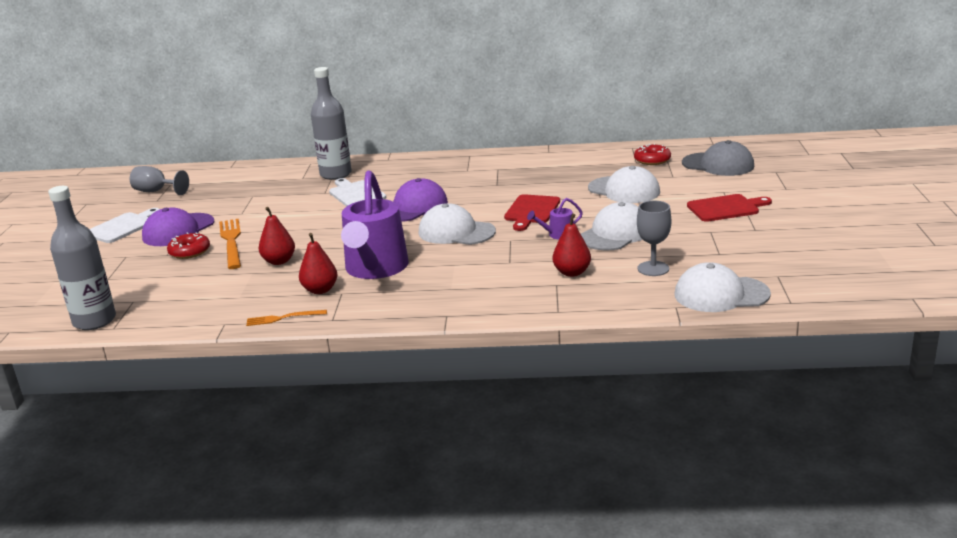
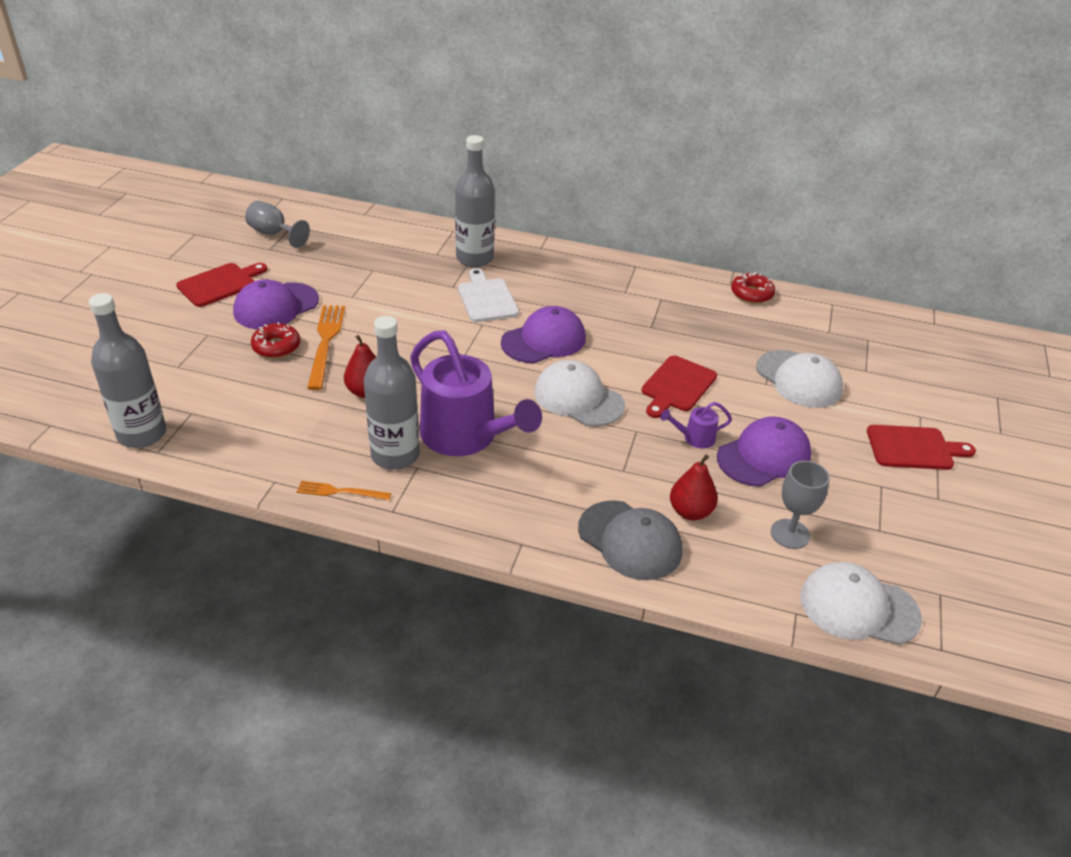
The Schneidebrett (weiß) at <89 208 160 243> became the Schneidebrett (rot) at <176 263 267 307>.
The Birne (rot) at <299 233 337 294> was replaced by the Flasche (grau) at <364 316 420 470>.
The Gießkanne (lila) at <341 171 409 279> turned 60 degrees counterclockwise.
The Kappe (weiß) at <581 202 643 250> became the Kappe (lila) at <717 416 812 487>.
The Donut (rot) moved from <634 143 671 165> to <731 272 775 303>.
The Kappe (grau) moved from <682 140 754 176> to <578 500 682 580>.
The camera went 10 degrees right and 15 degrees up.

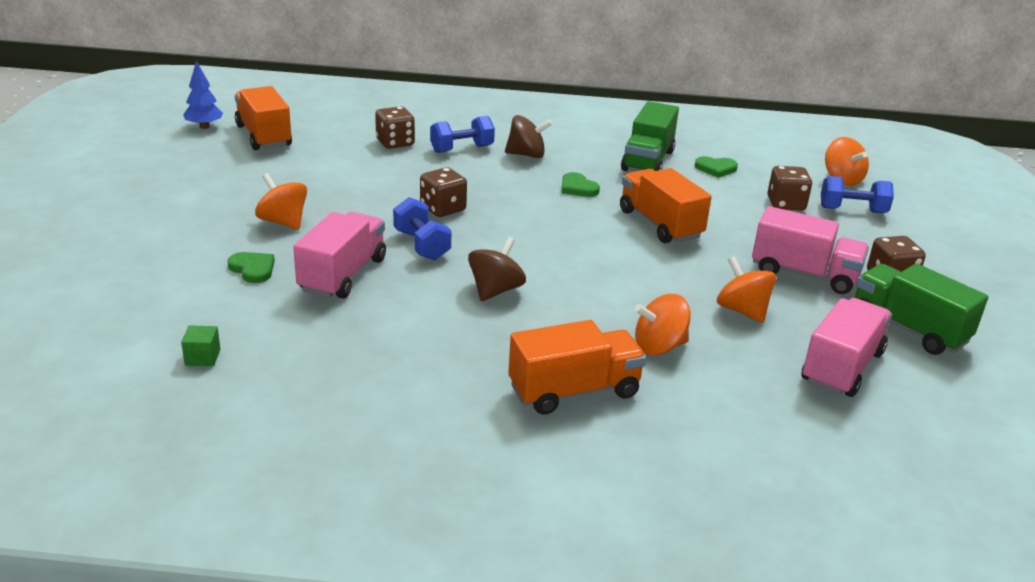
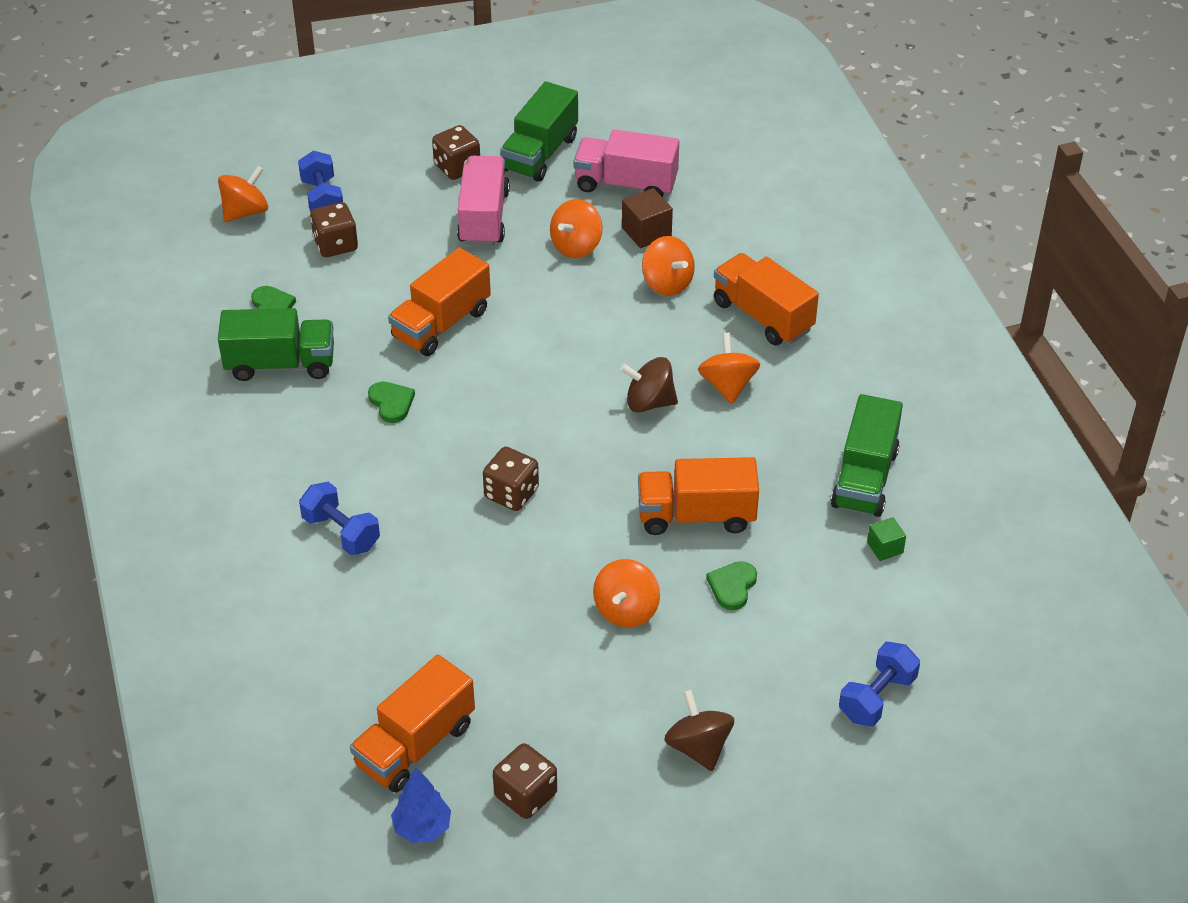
The Lastwagen (rosa) at <293 212 386 299> became the Lastwagen (orange) at <638 457 759 535>.
The Spielwürfel (braun) moved from <375 106 415 149> to <493 743 557 819>.
The Hantel (blau) moved from <393 197 451 260> to <839 642 920 727>.
The Kreisel (braun) moved from <505 115 552 158> to <664 690 734 771>.
The Herz (grün) at <562 172 600 197> turned 60 degrees counterclockwise.
The Kubus (braun) at <622 188 673 248> appeared.
The Kreisel (orange) at <698 333 760 404> appeared.
The Lastwagen (grün) at <831 394 903 517> appeared.
The camera went 110 degrees left and 15 degrees up.

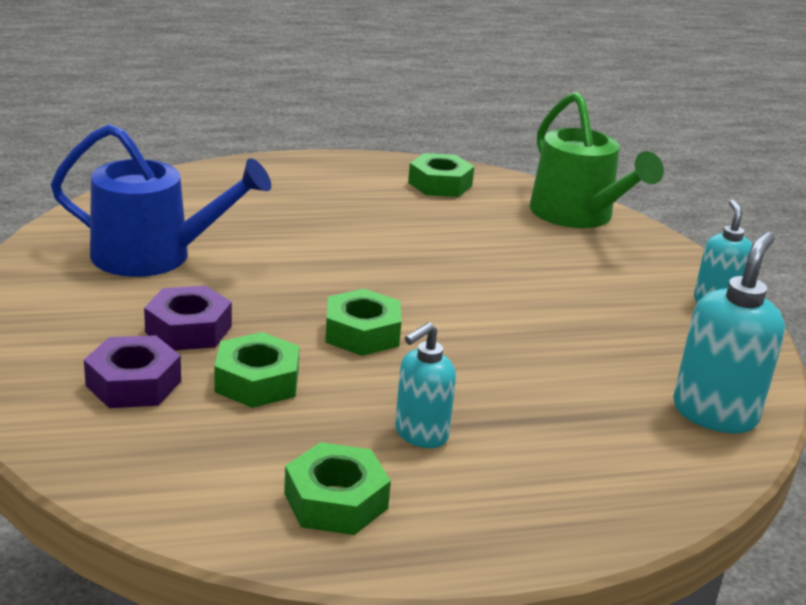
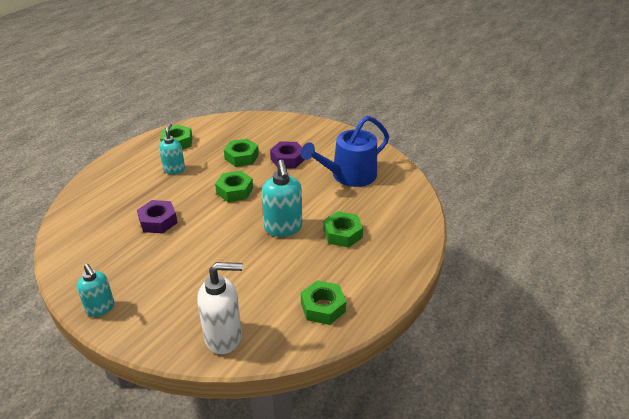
The Sechskantmutter (lila) moved from <84 335 181 408> to <137 200 178 234>.
The Gießkanne (grün) at <530 92 664 228> was replaced by the Seifenspender (weiß) at <197 262 242 354>.
The Seifenspender (türkis) moved from <673 232 785 433> to <262 160 302 237>.
The Sechskantmutter (grün) at <323 211 363 248> appeared.
The camera went 140 degrees right and 10 degrees up.

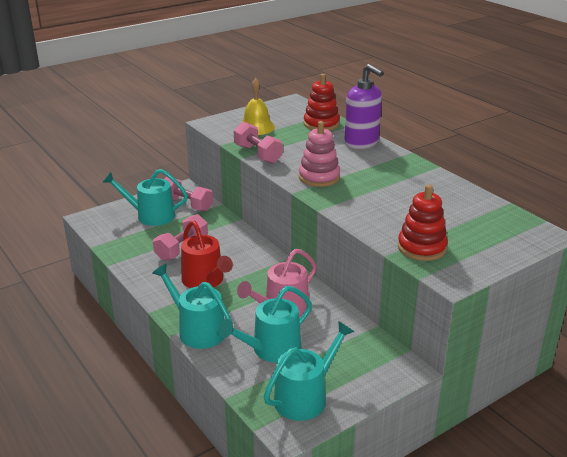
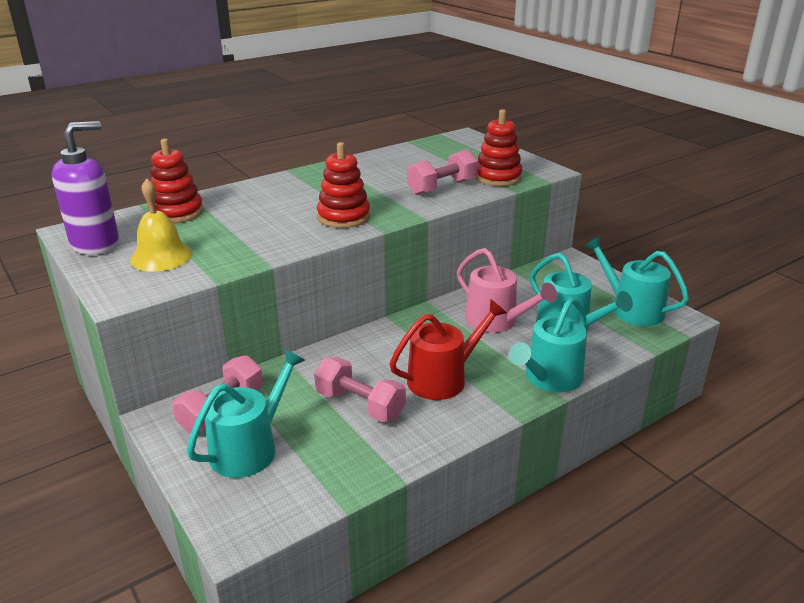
The Gießkanne (türkis) at <102 169 188 226> turned 150 degrees counterclockwise.
The Hantel (rosa) moved from <234 122 283 164> to <407 149 478 195>.
The Stapelspielzeug (rosa) at <299 121 340 187> became the Stapelspielzeug (rot) at <317 142 370 228>.
The Seifenspender (lila) moved from <344 64 383 149> to <52 121 119 255>.
The camera went 90 degrees left and 0 degrees up.

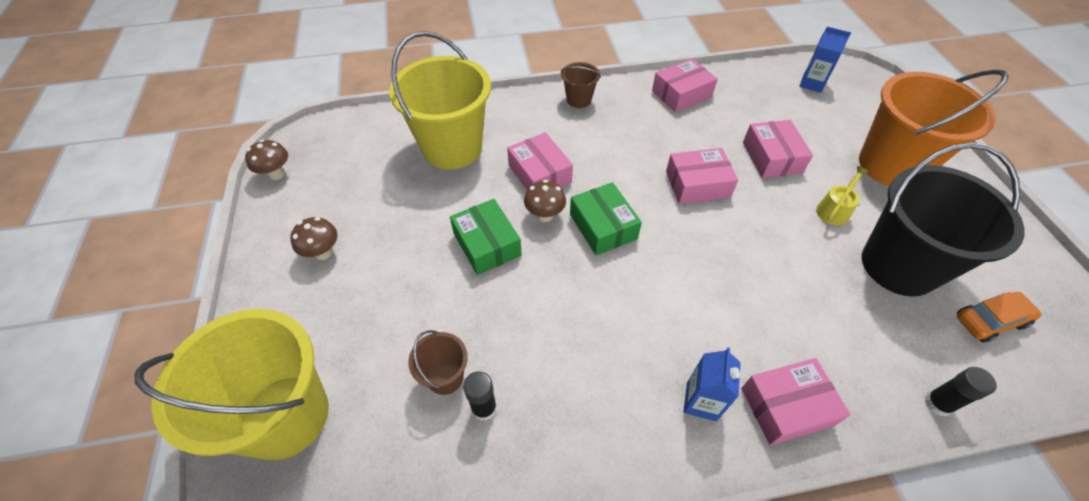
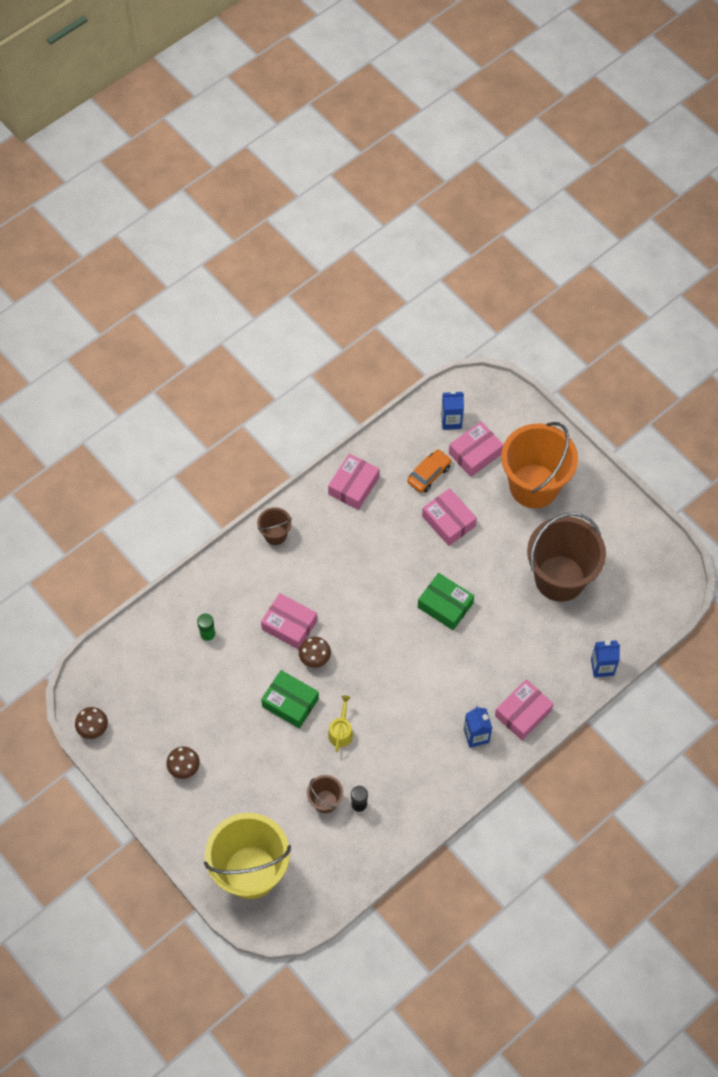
The Eimer (gelb) at <389 31 491 170> was replaced by the Klebestift (grün) at <197 614 216 643>.
The Schachtel (grün) moved from <570 182 642 255> to <418 573 474 630>.
The Schachtel (rosa) moved from <666 148 738 204> to <449 422 503 477>.
The Gießkanne (gelb) moved from <816 166 869 225> to <328 695 353 752>.
The Eimer (schwarz) at <862 143 1024 297> became the Eimer (braun) at <527 512 606 602>.
The Klebestift (schwarz) at <925 367 997 416> was replaced by the Getränkekarton (blau) at <591 640 620 677>.
The Auto (orange) moved from <957 292 1042 343> to <407 449 452 493>.
The camera went 30 degrees left and 10 degrees up.

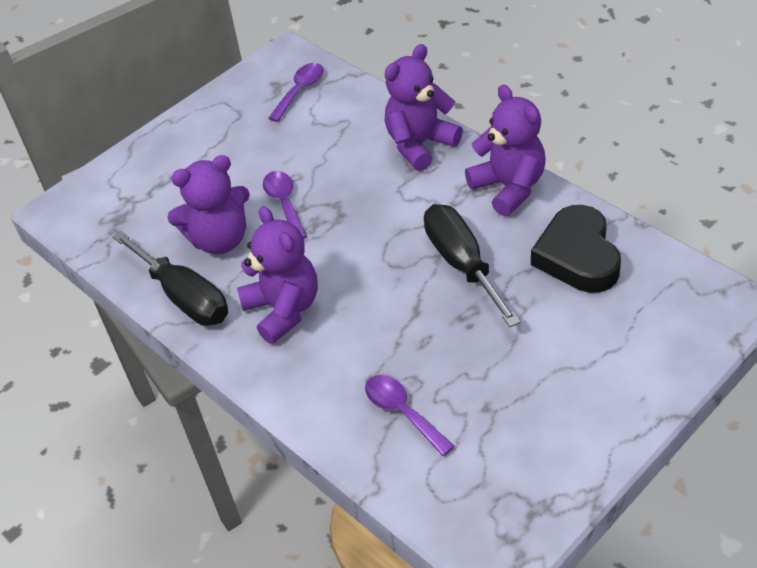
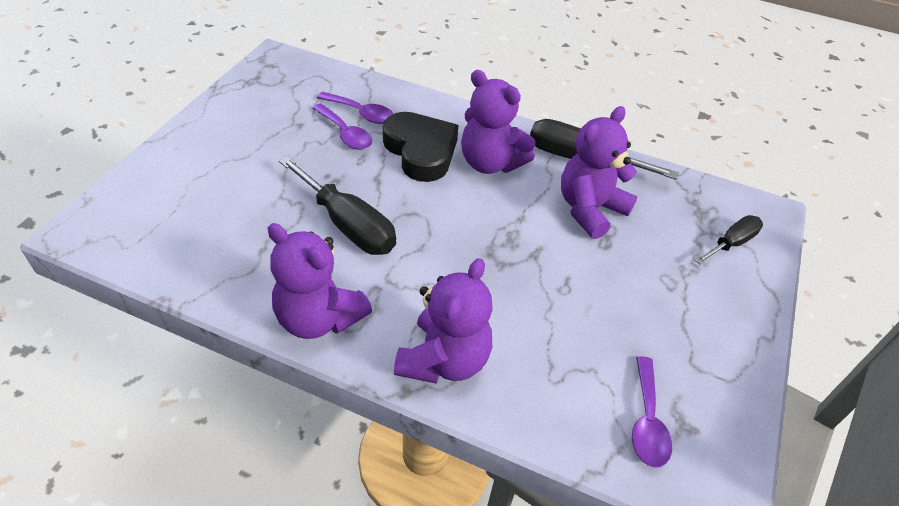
The Löffel (lila) moved from <263 171 307 239> to <312 103 372 150>.
The Herz (schwarz) moved from <531 205 621 293> to <383 112 459 182>.
The Schraubenzieher (schwarz) at <695 215 763 264> appeared.
The camera went 150 degrees right and 0 degrees up.

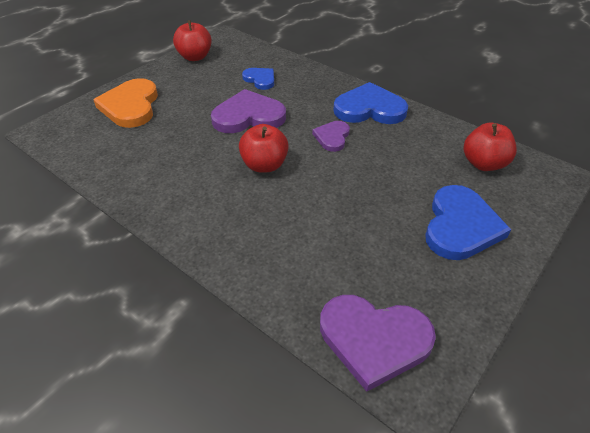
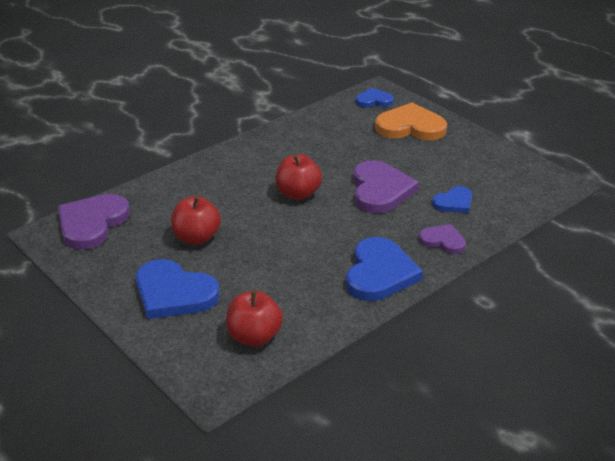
The Apfel (rot) moved from <173 20 211 61> to <171 196 221 245>.
The Herz (lila) moved from <312 121 350 152> to <419 224 466 254>.
The Herz (blau) at <356 88 394 107> appeared.
The camera went 100 degrees right and 10 degrees down.

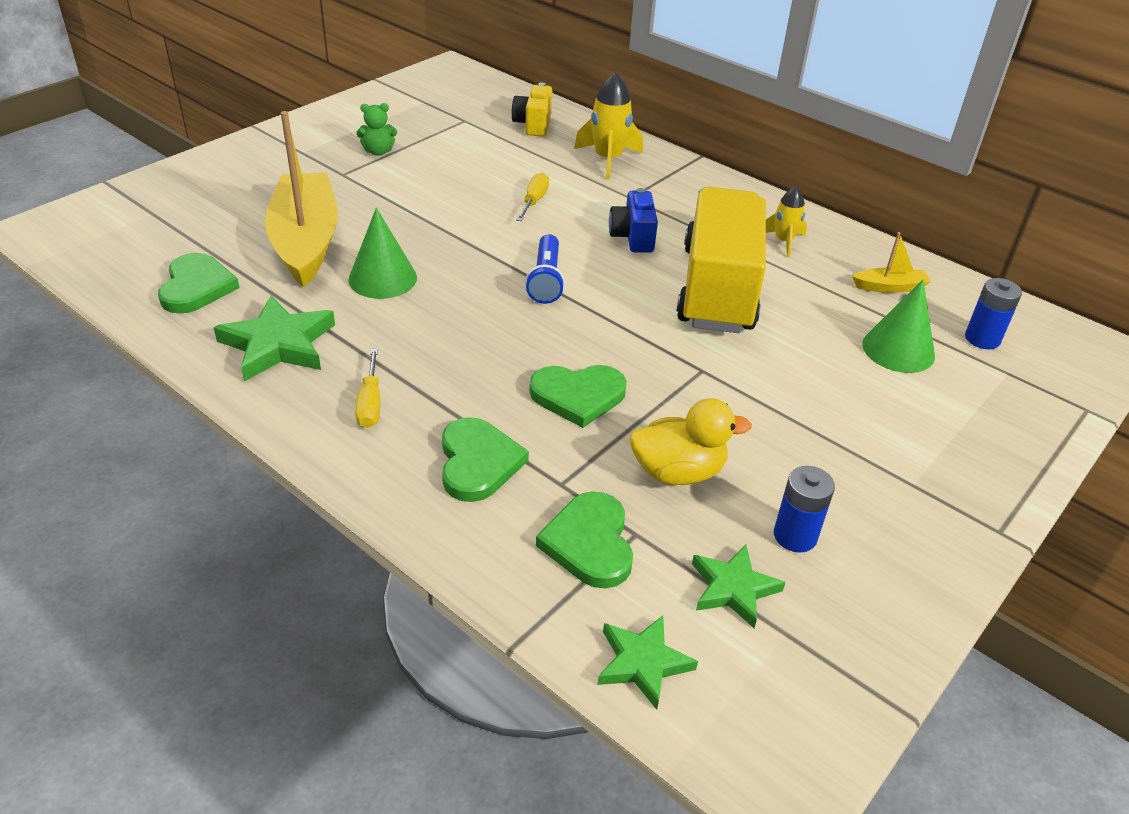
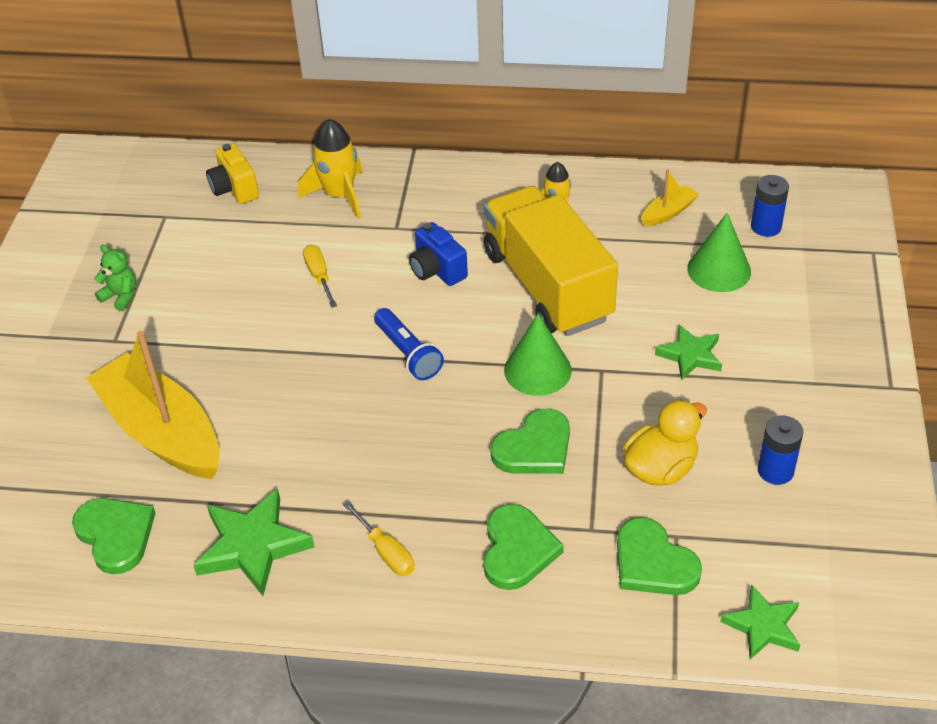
The Kegel (grün) moved from <348 208 417 299> to <504 313 572 396>.
The Teddybär (grün) at <356 103 397 156> turned 105 degrees counterclockwise.
The Herz (grün) at <442 417 529 502> turned 45 degrees clockwise.
The Stern (grün) moved from <692 545 786 628> to <655 325 722 380>.
The camera went 30 degrees left and 5 degrees up.

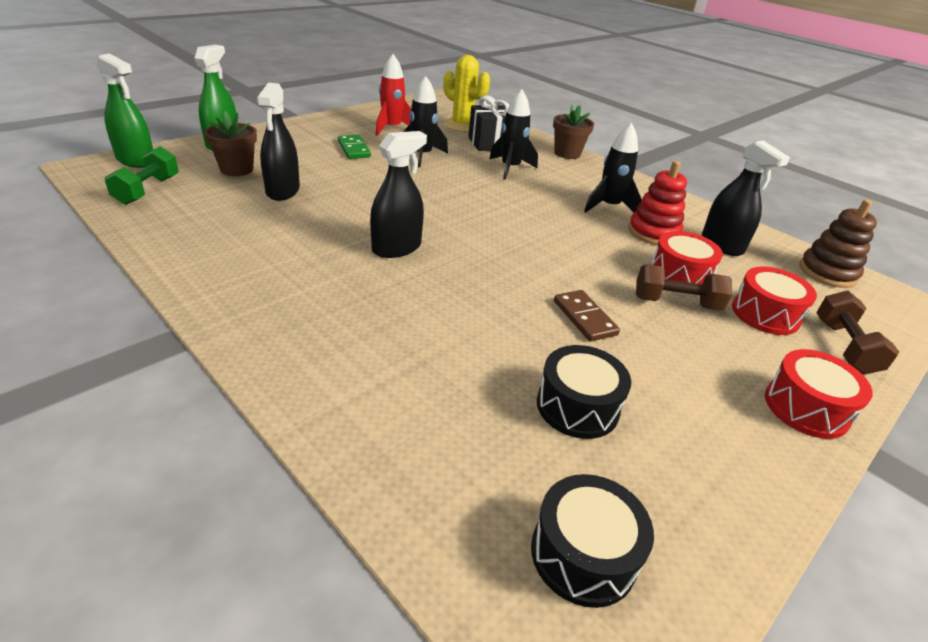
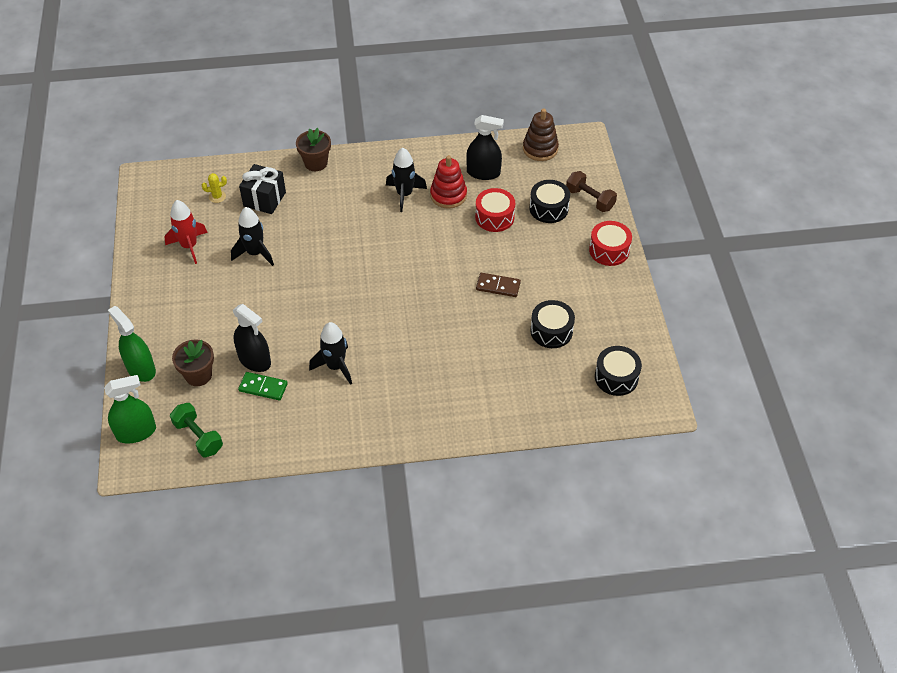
The Dominostein (grün) moved from <338 135 371 159> to <238 372 288 400>.
The Sprühflasche (schwarz) at <370 131 427 258> disappeared.
The Kaktus (gelb) at <443 55 490 132> changed to 0.49 times the size.
The Rakete (schwarz) moved from <489 89 538 180> to <309 322 352 385>.
The Hantel (braun) at <636 264 732 311> disappeared.
The Trommel (rot) at <732 266 817 335> became the Trommel (schwarz) at <530 180 570 223>.
The camera went 50 degrees left and 15 degrees up.

